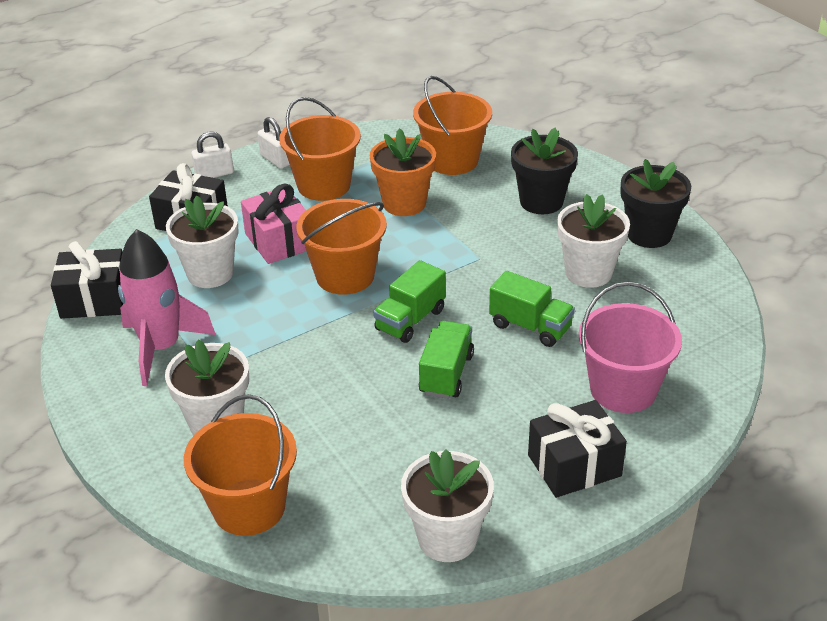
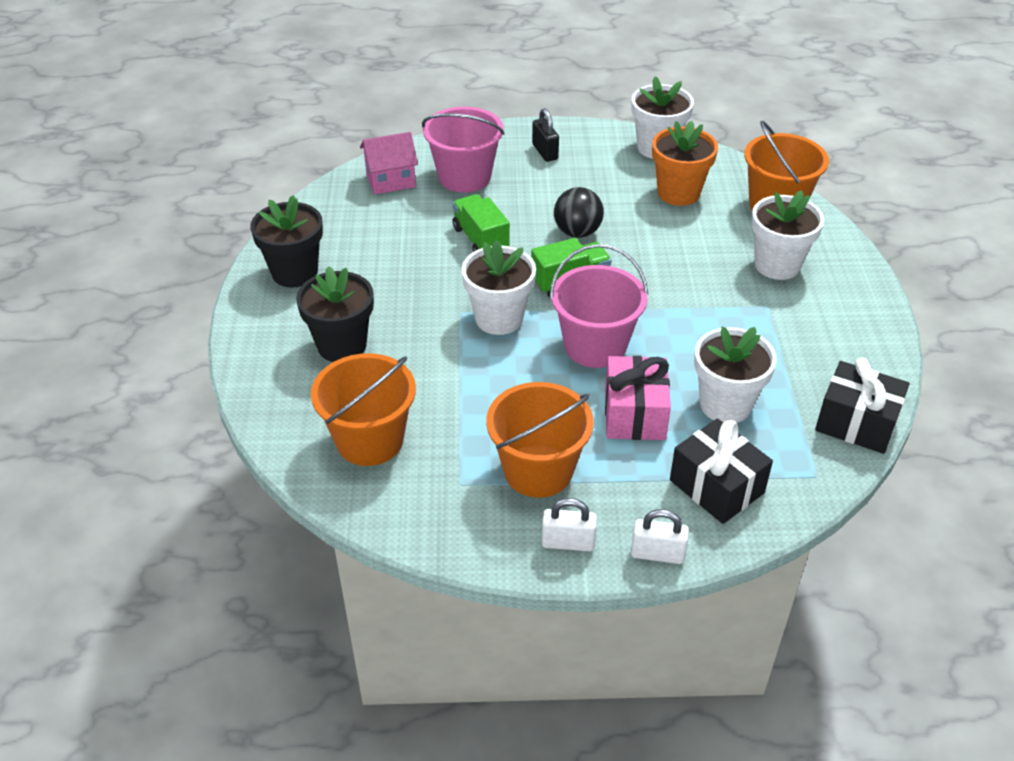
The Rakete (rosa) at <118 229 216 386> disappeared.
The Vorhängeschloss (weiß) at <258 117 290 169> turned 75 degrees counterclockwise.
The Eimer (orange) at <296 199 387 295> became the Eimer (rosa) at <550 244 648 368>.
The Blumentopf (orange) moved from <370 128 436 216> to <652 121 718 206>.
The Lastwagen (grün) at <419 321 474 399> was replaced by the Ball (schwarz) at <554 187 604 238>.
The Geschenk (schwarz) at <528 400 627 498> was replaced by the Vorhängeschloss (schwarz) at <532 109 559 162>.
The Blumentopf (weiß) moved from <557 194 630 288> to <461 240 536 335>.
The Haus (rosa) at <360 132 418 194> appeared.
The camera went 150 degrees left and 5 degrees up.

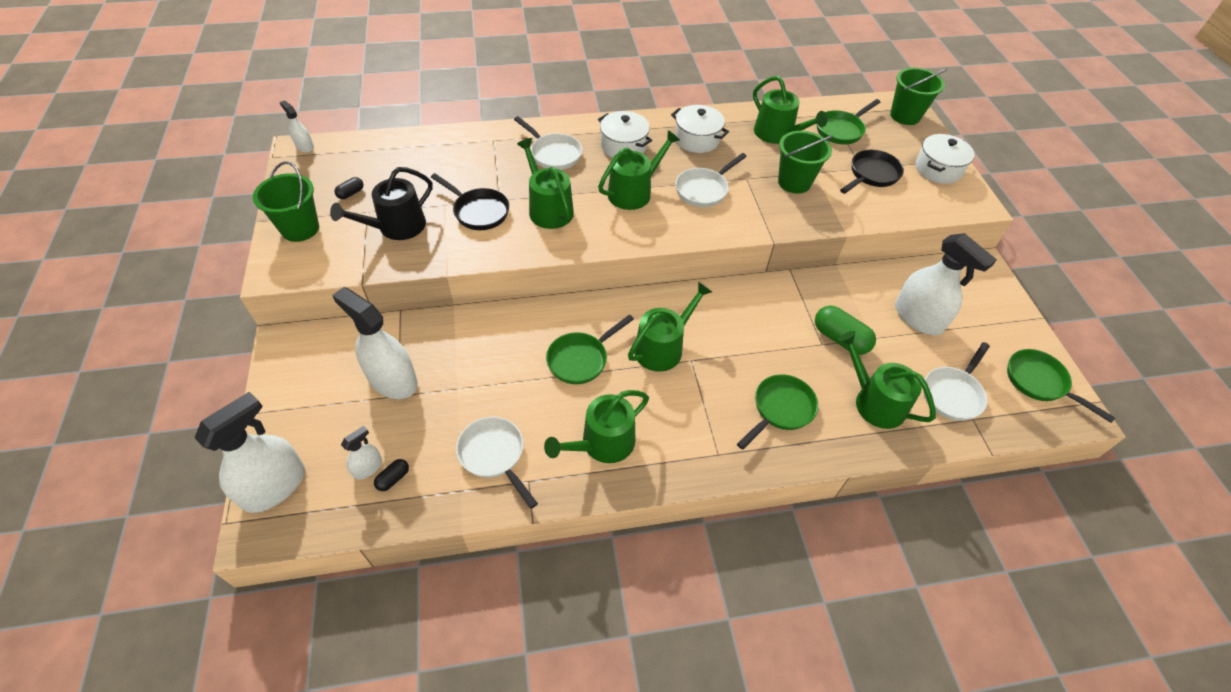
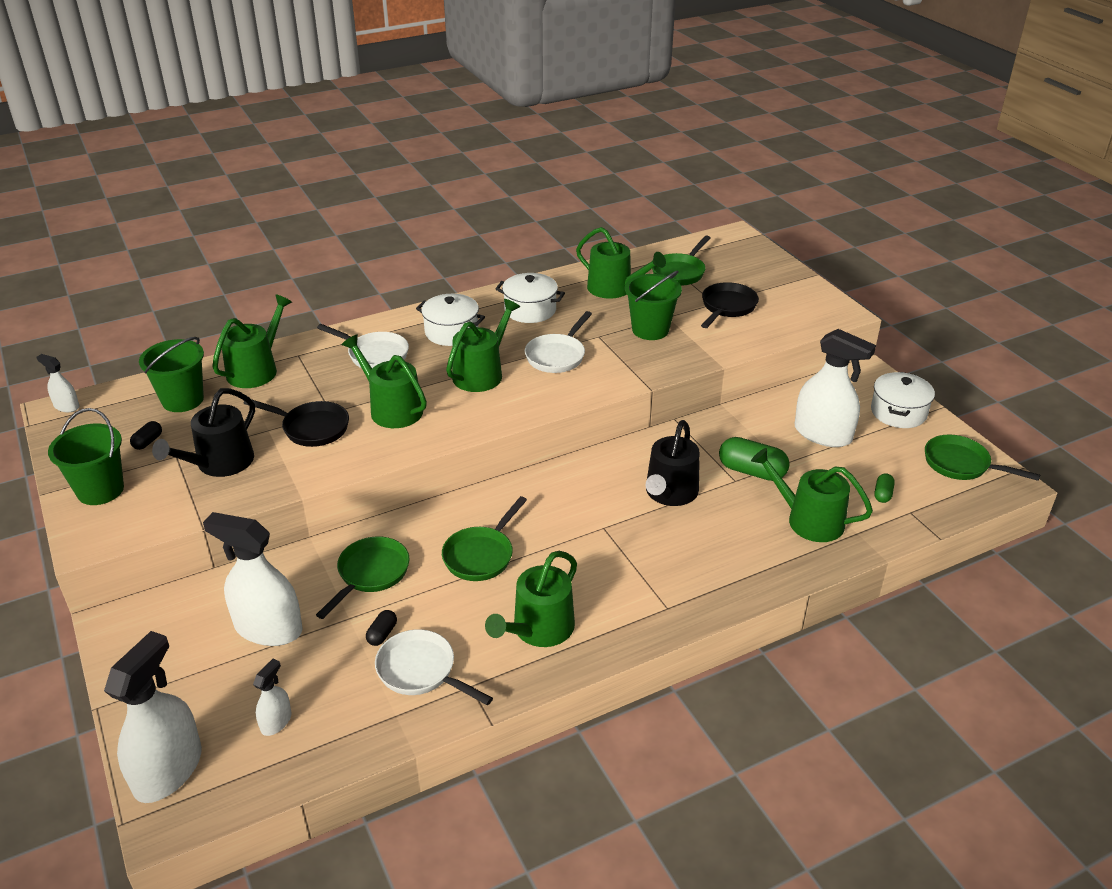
The Kapsel (schwarz) moved from <374 459 409 491> to <366 610 397 646>.
The Gießkanne (grün) moved from <628 282 712 372> to <212 294 292 388>.
The Pfanne (grün) moved from <737 374 818 450> to <316 536 409 619>.
The Eimer (grün) moved from <890 67 947 125> to <139 337 204 412>.
The Kochtopf (weiß) moved from <916 134 975 184> to <871 372 935 428>.
The Pfanne (weiß) at <923 342 990 421> was replaced by the Kapsel (grün) at <875 473 895 503>.
The Gießkanne (schwarz) at <646 420 700 506> appeared.
The camera went 15 degrees left and 15 degrees down.

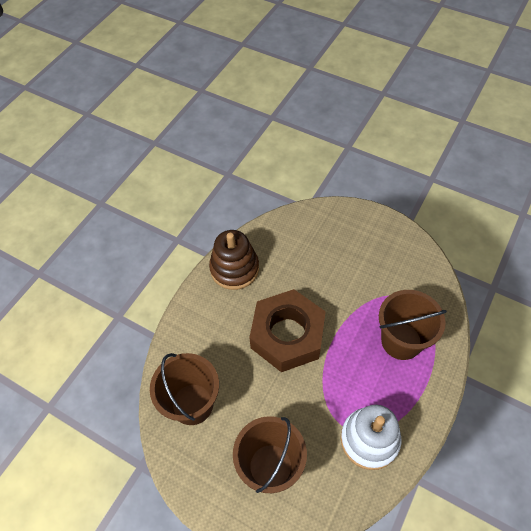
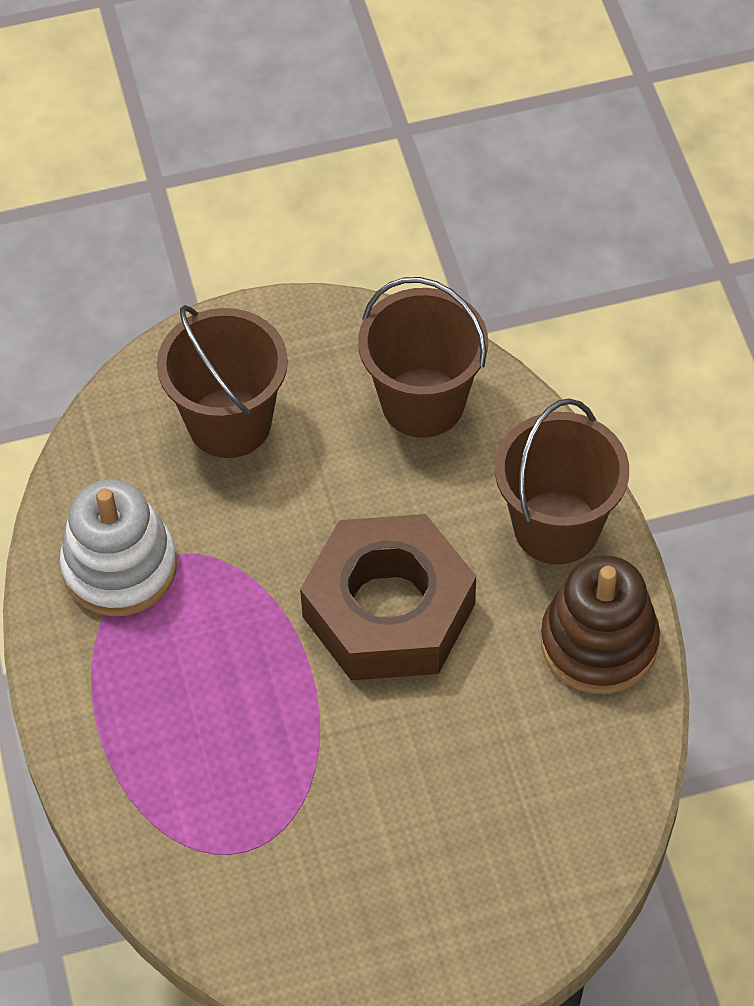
The Eimer (braun) moved from <379 290 447 360> to <495 398 629 564>.
The camera went 135 degrees right and 0 degrees up.

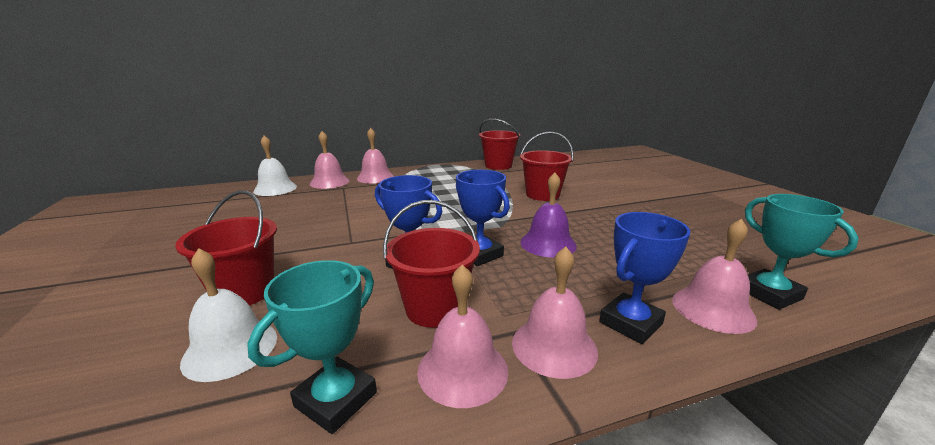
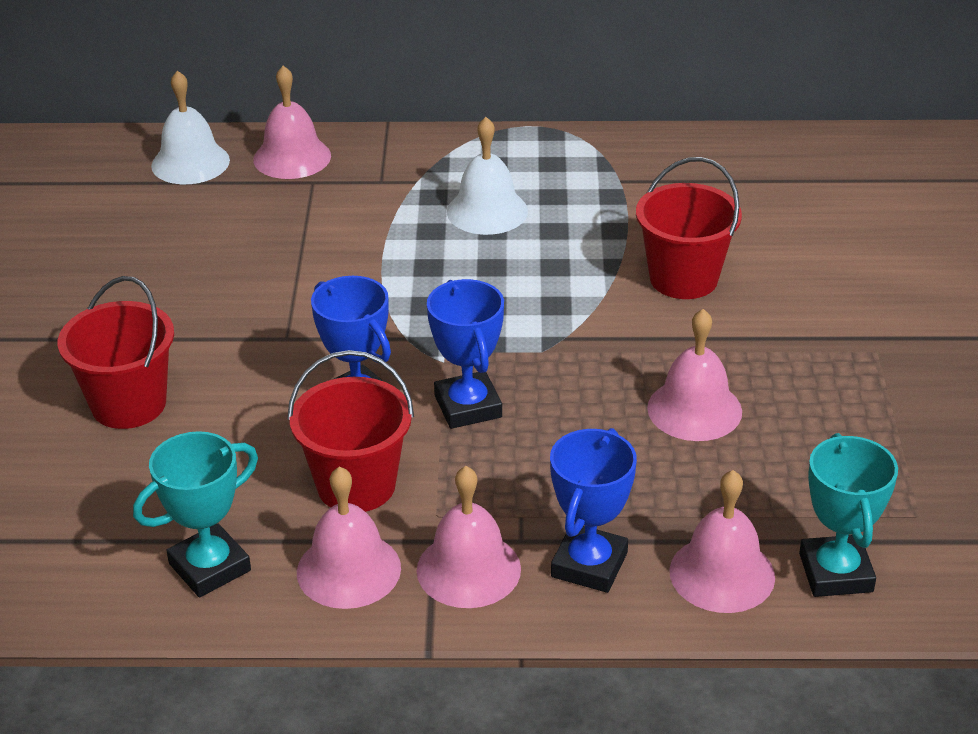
The Glocke (weiß) moved from <180 248 277 382> to <447 117 528 235>.
The Glocke (rosa) moved from <357 128 394 184> to <647 309 742 441>.
The Eimer (rot) at <479 119 520 170> disappeared.
The Glocke (lila) at <520 173 577 258> disappeared.
The Pokal (blau) at <599 212 690 344> turned 45 degrees counterclockwise.
The camera went 20 degrees right and 15 degrees up.

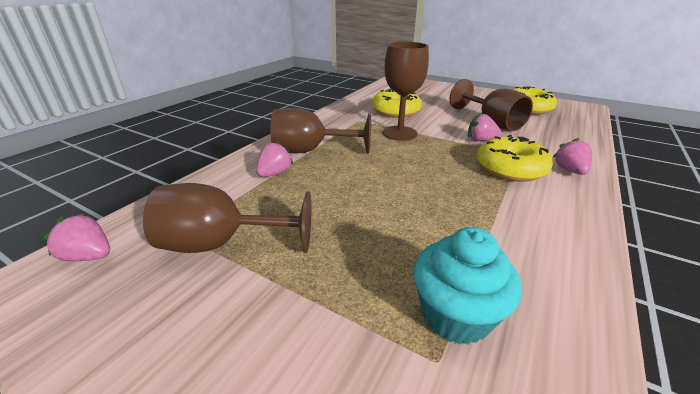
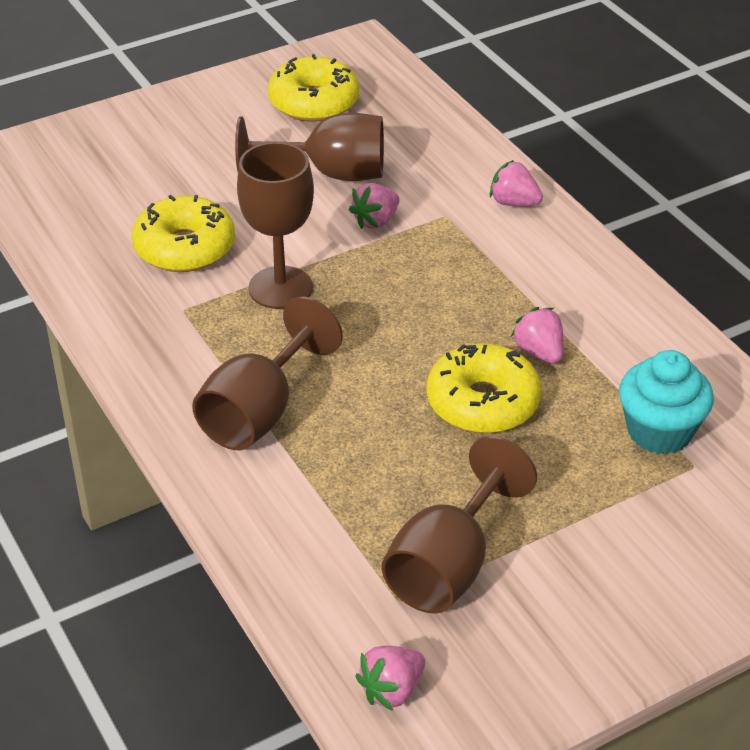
The Erdbeere (rosa) moved from <256 141 293 177> to <511 307 564 364>.
The Donut (gelb) moved from <477 135 553 182> to <427 343 541 433>.
The camera went 60 degrees left and 10 degrees up.

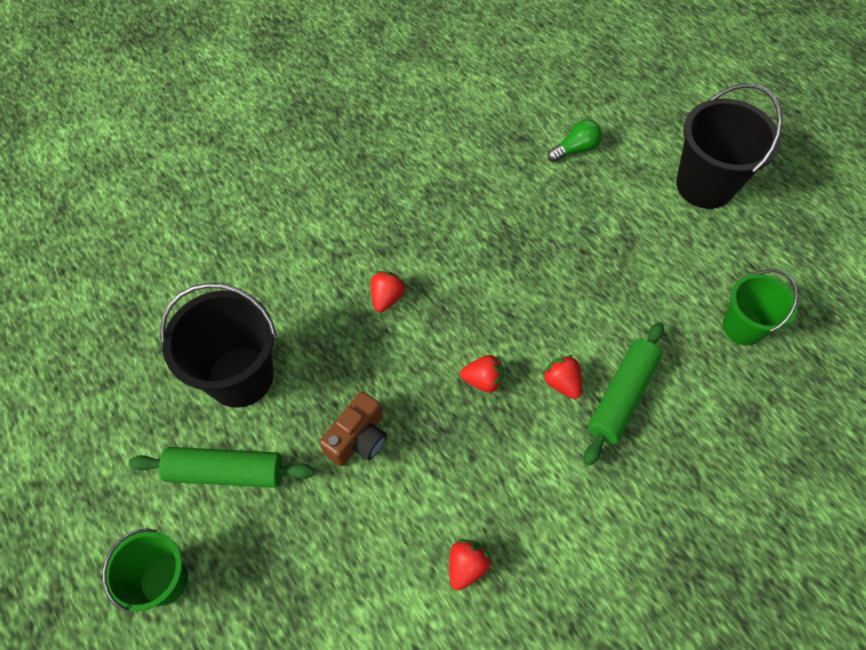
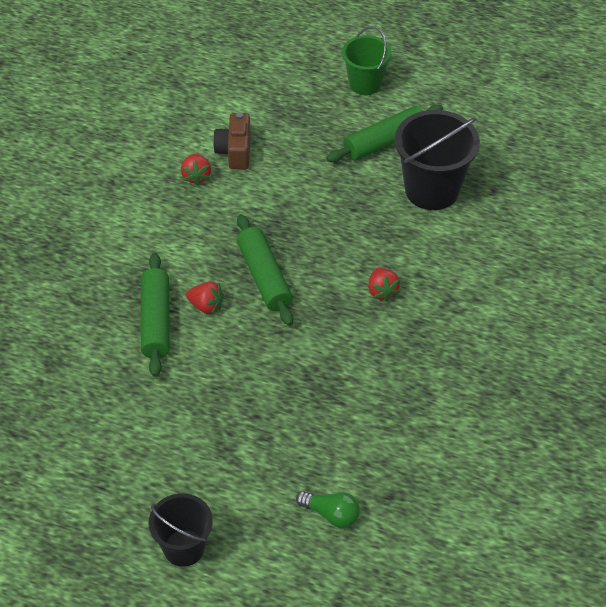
The Kamera (braun) moved from <320 391 387 466> to <213 112 251 169>.
The Erdbeere (rot) at <460 355 504 393> was replaced by the Nudelholz (grün) at <237 214 293 326>.
The Glühbirne (grün) at <547 119 602 162> turned 90 degrees counterclockwise.
The Eimer (schwarz) at <676 83 783 209> changed to 0.63 times the size.
The Eimer (grün) at <723 269 798 345> disappeared.
The camera went 145 degrees right and 10 degrees down.

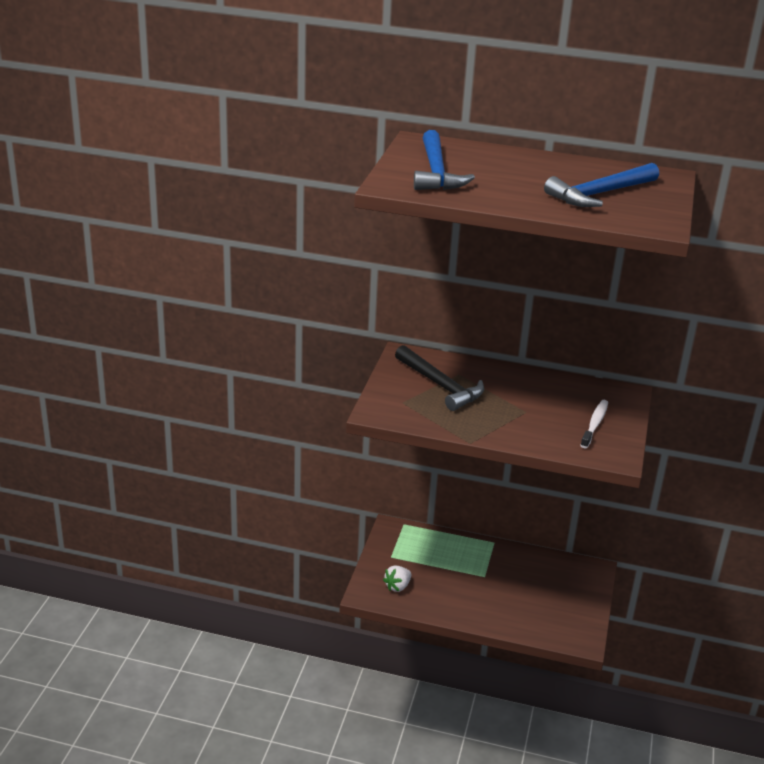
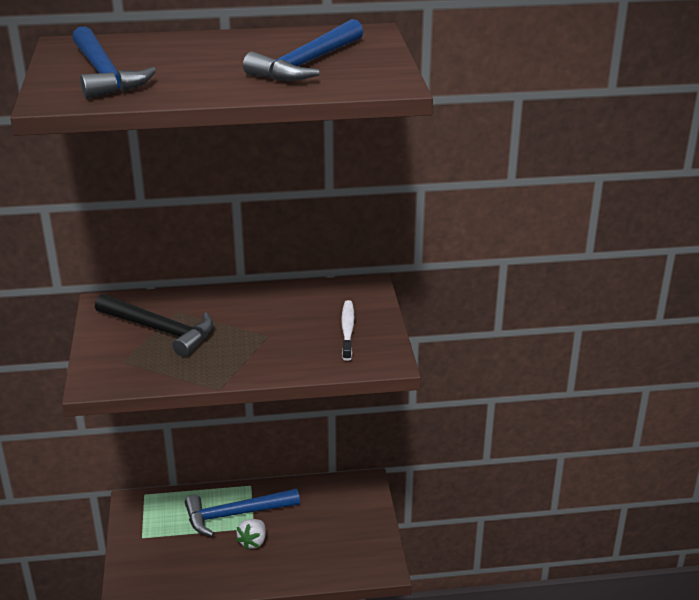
The Erdbeere (weiß) moved from <383 566 412 592> to <236 519 266 550>.
The Hammer (blau) at <185 488 300 537> appeared.
The camera went 20 degrees left and 0 degrees up.

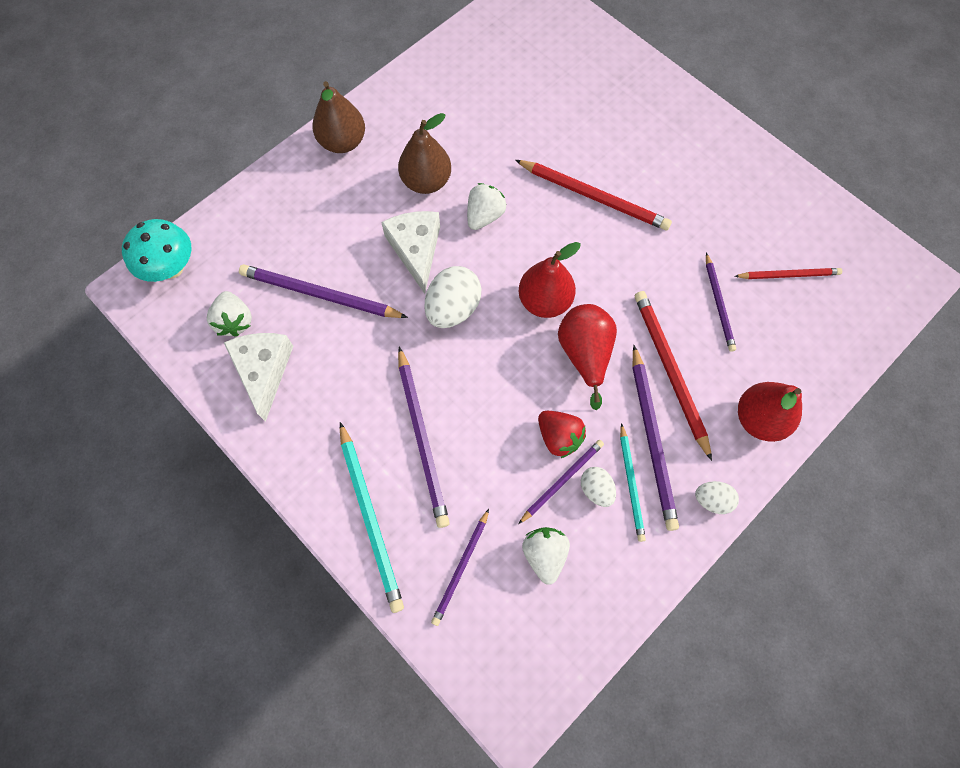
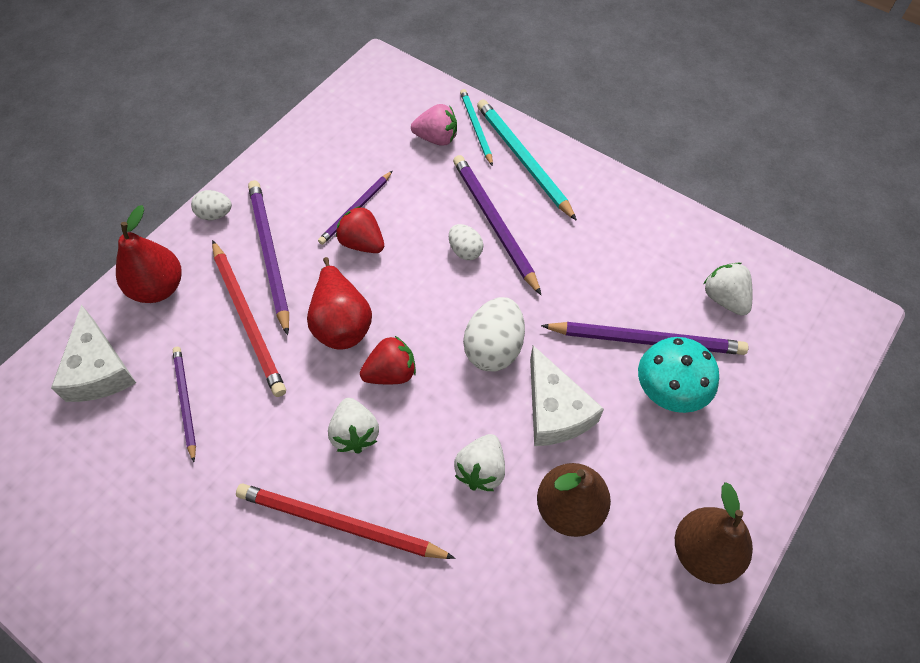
The Pilz (türkis) moved from <122 219 191 282> to <638 337 719 413>.
The Käse (weiß) moved from <224 333 293 422> to <51 305 136 402>.
The Bleistift (lila) at <431 509 489 626> was replaced by the Erdbeere (rosa) at <411 104 457 146>.
The Birne (rot) at <519 242 581 318> was replaced by the Erdbeere (rot) at <360 336 416 384>.
The Erdbeere (weiß) moved from <522 527 570 585> to <328 398 379 453>.
The Ei (weiß) moved from <581 467 616 507> to <449 224 483 260>.
The Bleistift (türkis) moved from <620 423 646 542> to <460 89 493 166>.
The Bleistift (rot) at <734 268 842 279> disappeared.
The camera went 170 degrees right and 10 degrees down.

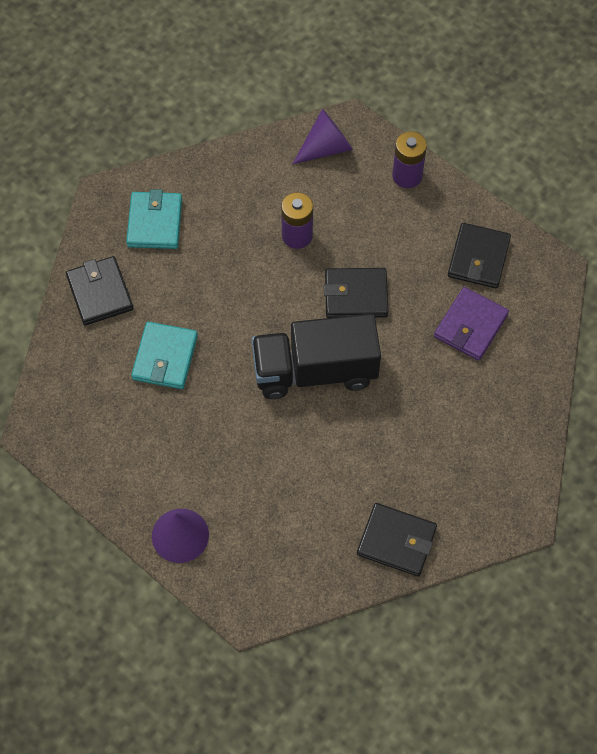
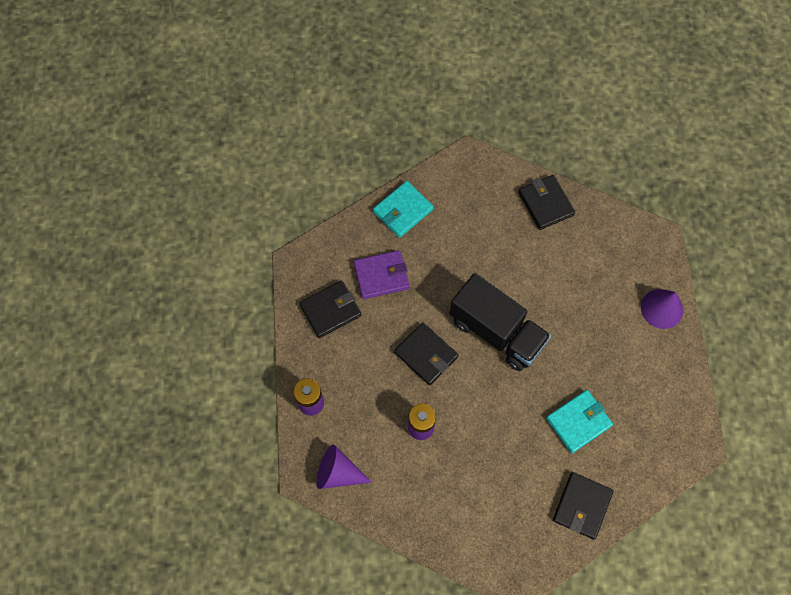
The Geldbörse (türkis) moved from <126 189 182 249> to <373 181 434 238>.
The camera went 135 degrees left and 5 degrees up.

